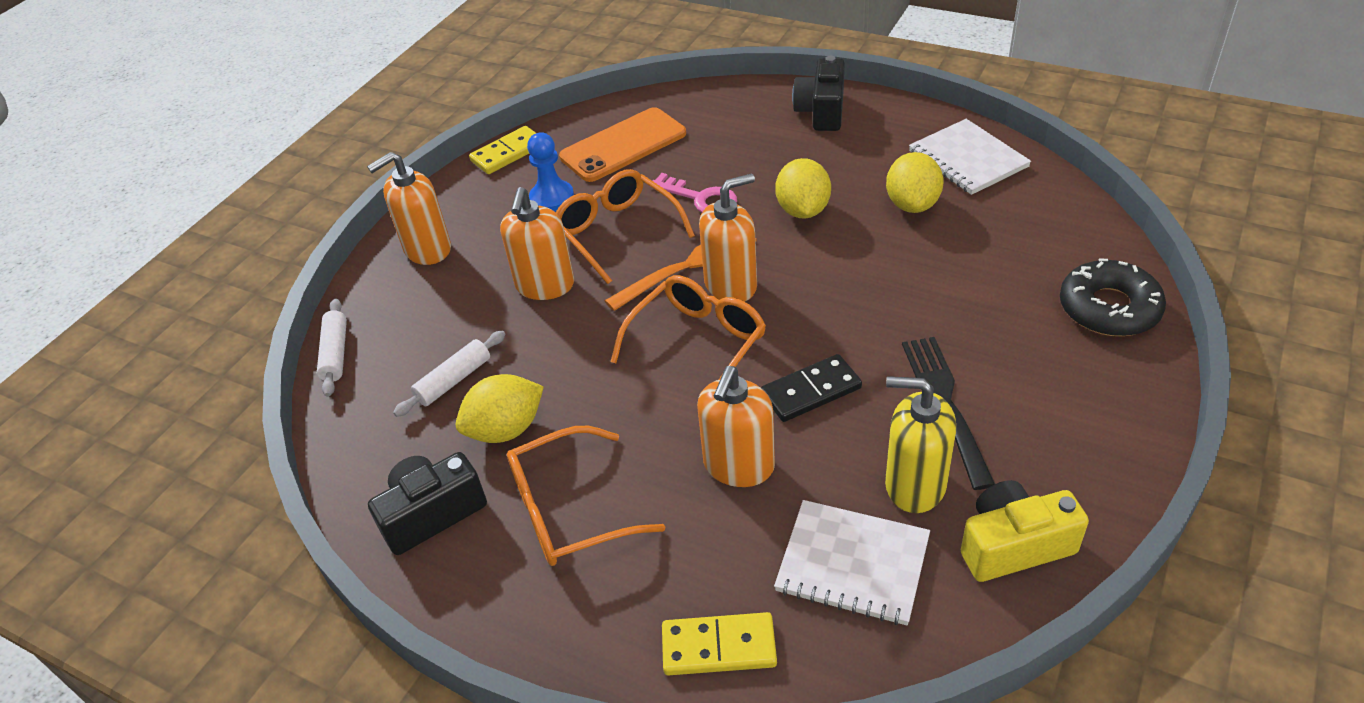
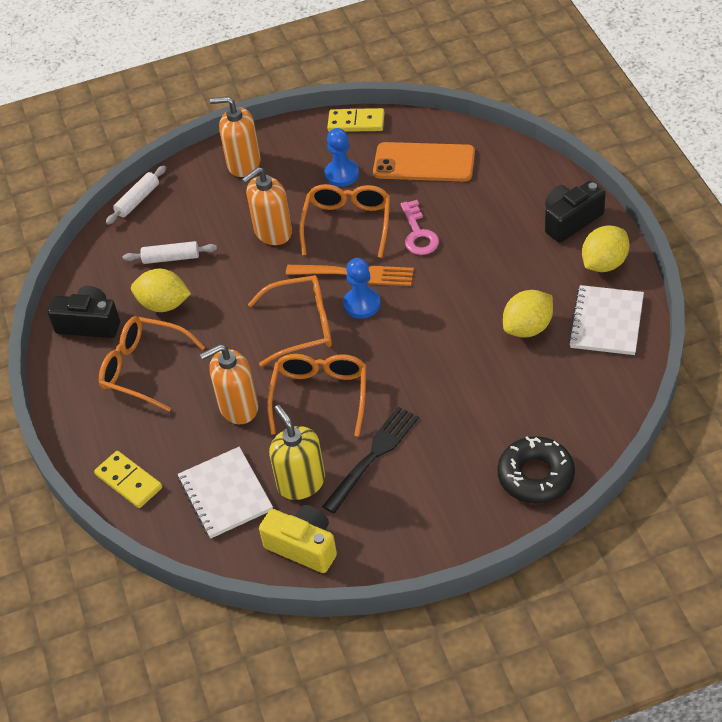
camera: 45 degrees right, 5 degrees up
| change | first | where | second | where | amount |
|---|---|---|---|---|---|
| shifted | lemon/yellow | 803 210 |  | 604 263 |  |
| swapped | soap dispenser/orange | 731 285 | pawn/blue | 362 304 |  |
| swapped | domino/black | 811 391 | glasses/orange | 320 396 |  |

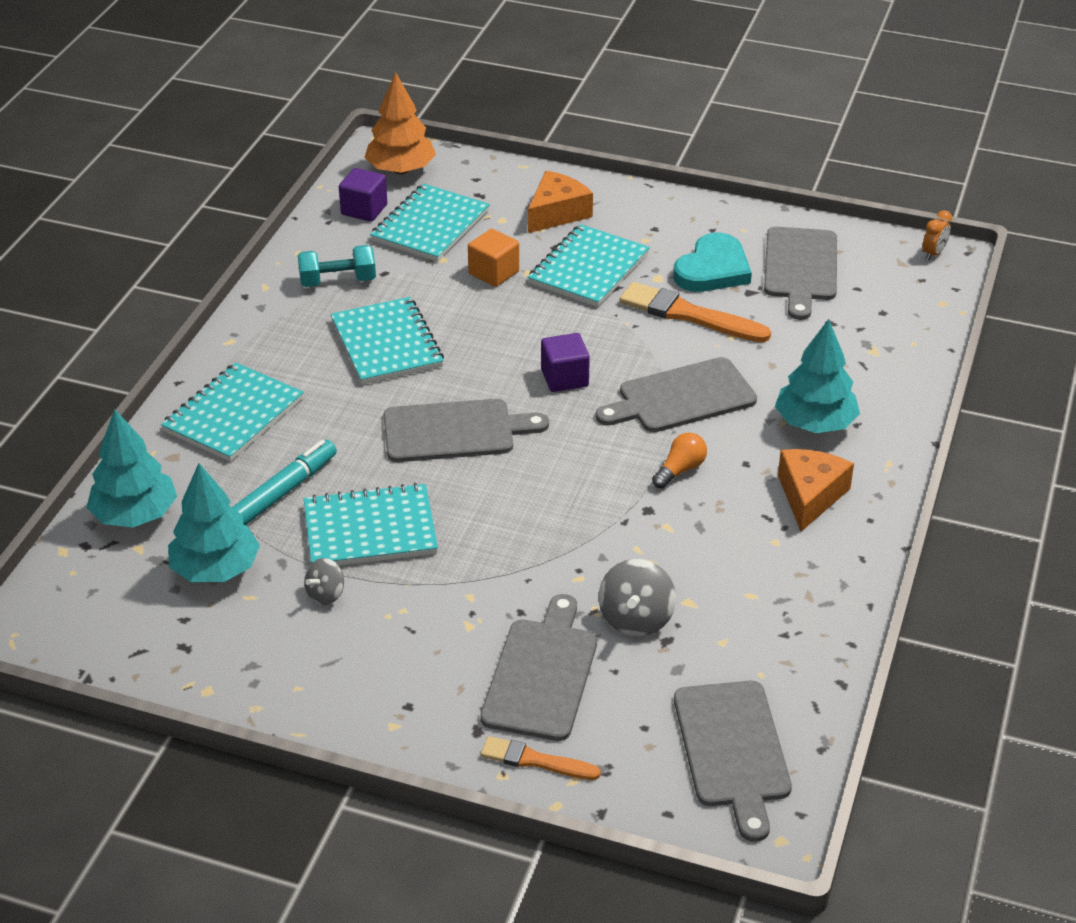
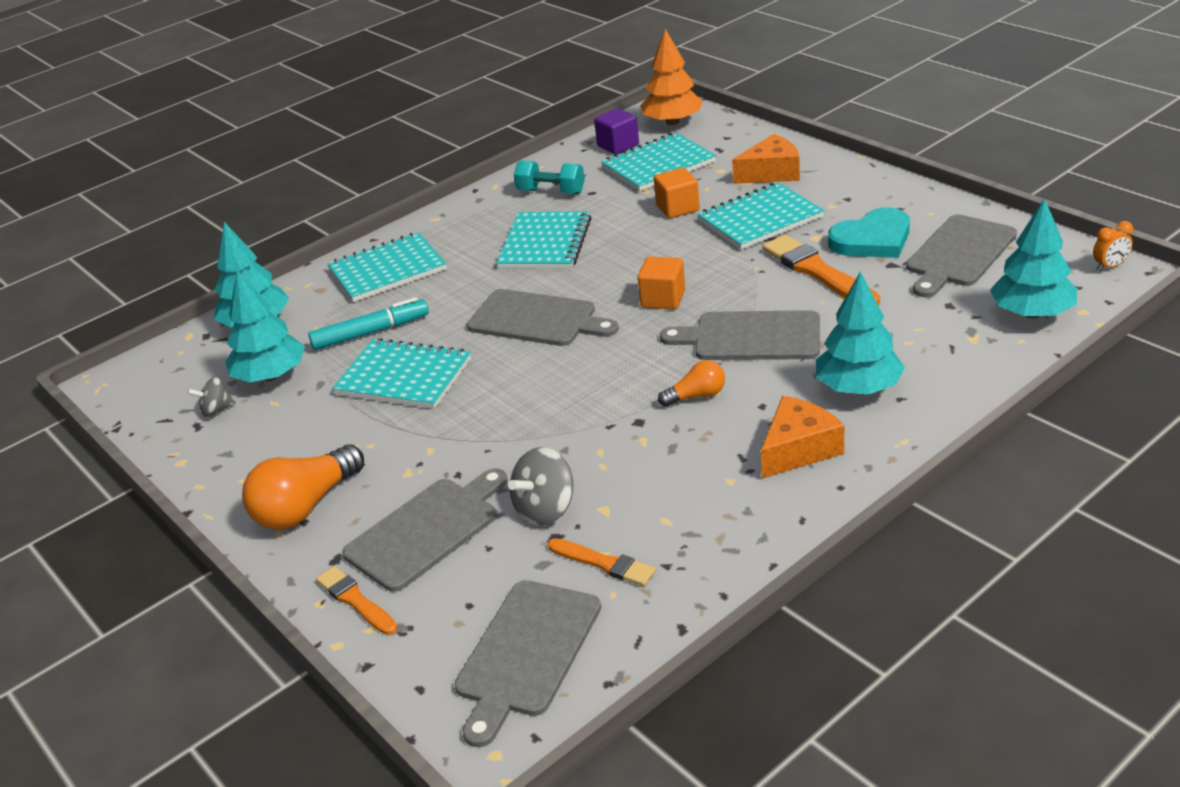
camera: 35 degrees right, 5 degrees down
| change | first | where | second | where | amount |
|---|---|---|---|---|---|
| repainted | cube/purple | 564 378 | cube/orange | 663 299 |  |
| shifted | spinning top/grey | 326 594 |  | 216 410 |  |
| new |  |  | tree/turquoise | 1032 313 |  |
| new |  |  | light bulb/orange | 306 506 |  |
| new |  |  | brush/orange | 604 563 |  |

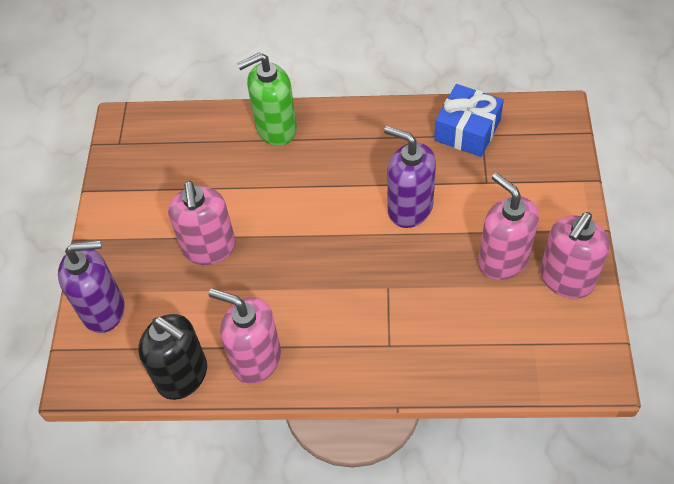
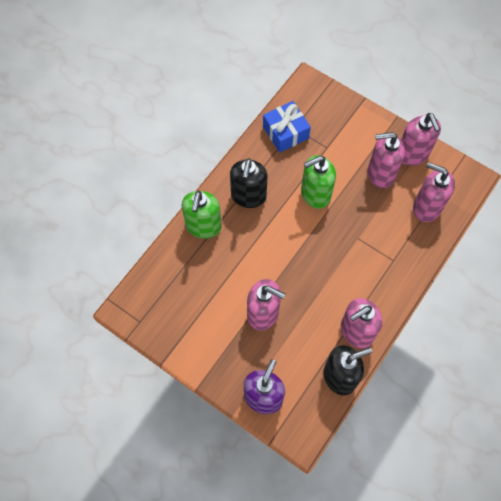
camera: 60 degrees left, 10 degrees up
| change | first | where | second | where | amount |
|---|---|---|---|---|---|
| repainted | soap dispenser/purple | 409 208 | soap dispenser/green | 315 194 |  |
| new |  |  | soap dispenser/black | 248 196 |  |
| new |  |  | soap dispenser/pink | 426 207 |  |

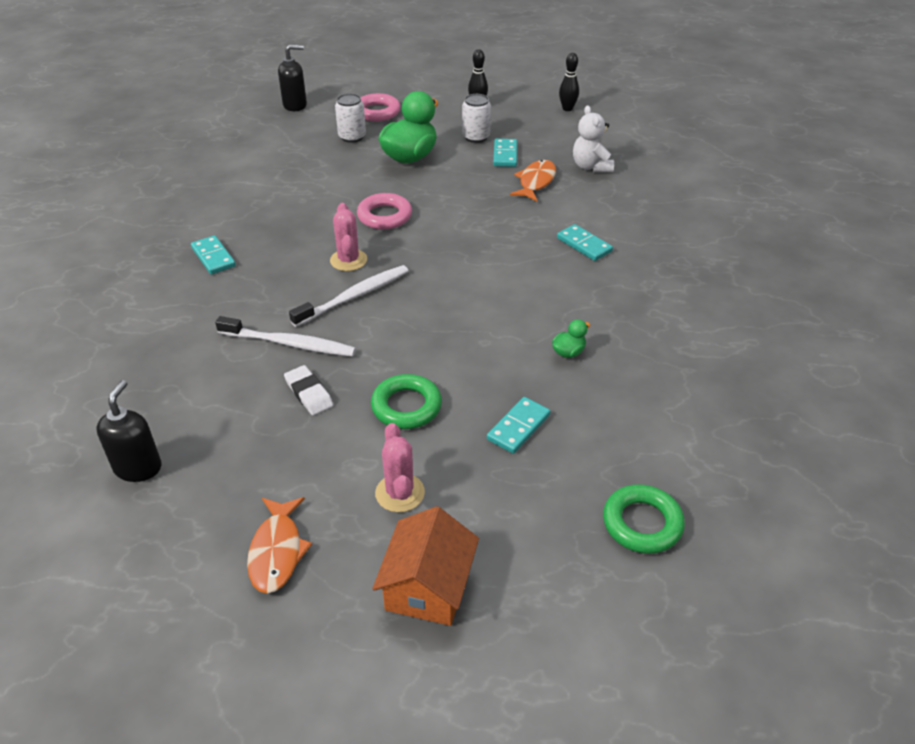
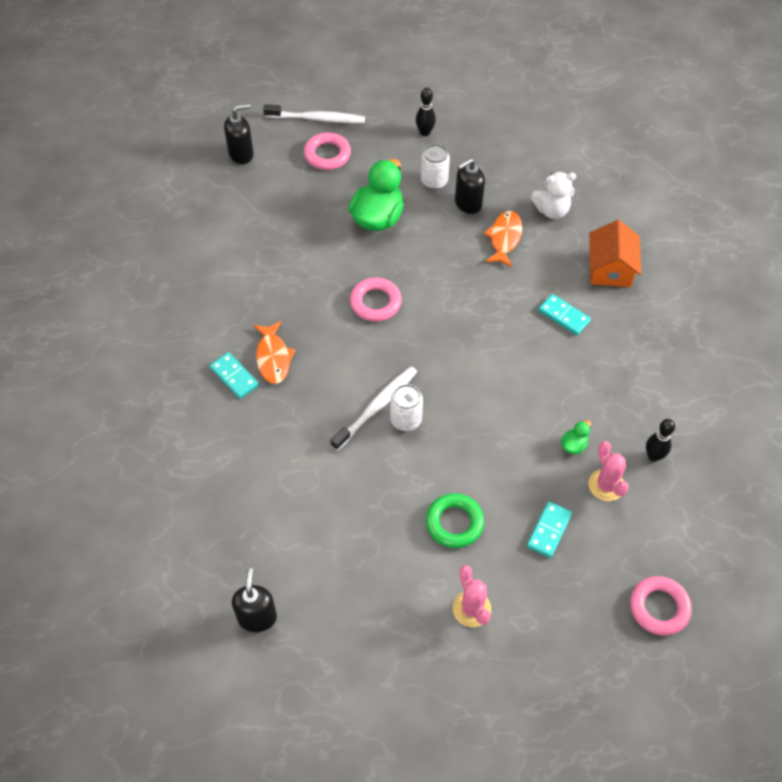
camera: 10 degrees left, 15 degrees up
| change | first | where | second | where | amount |
|---|---|---|---|---|---|
| shifted | bowling pin/black | 567 109 |  | 653 456 |  |
| shifted | can/white | 352 137 |  | 406 419 |  |
| rotated | teddy bear/white | 591 167 |  | 552 210 | 75 degrees counterclockwise |
| swapped | domino/turquoise | 505 155 | soap dispenser/black | 468 203 |  |
| shifted | cactus/pink | 348 260 |  | 606 485 |  |
| shifted | toothbrush/white | 289 344 |  | 317 119 |  |
| gone | eraser/white | 309 393 |  |  |  |
| repainted | ring/green | 642 523 | ring/pink | 659 607 |  |
| shifted | fish/orange | 277 551 |  | 273 358 |  |
| shifted | house/orange | 428 587 |  | 610 268 |  |

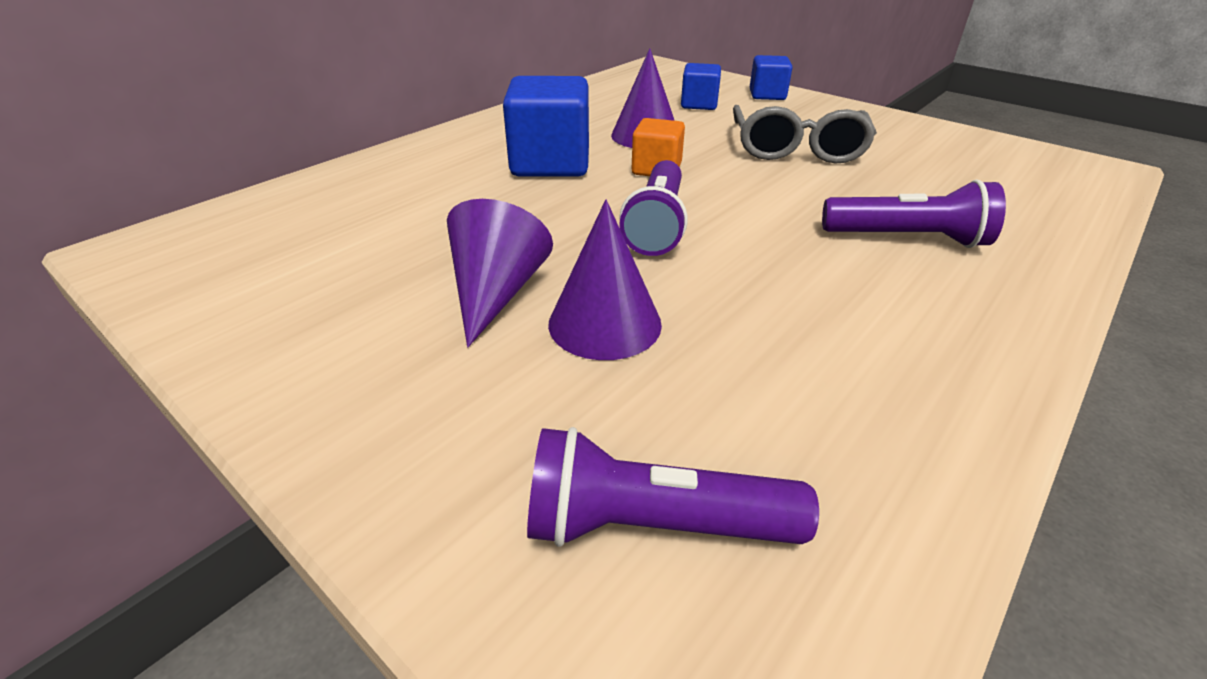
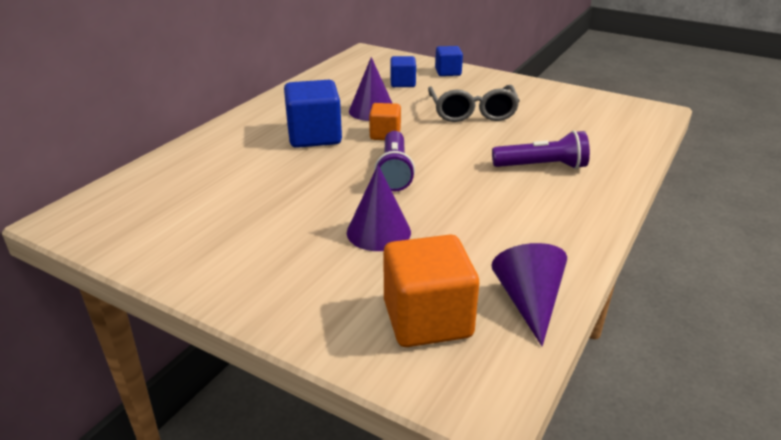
camera: 10 degrees left, 5 degrees down
| change | first | where | second | where | amount |
|---|---|---|---|---|---|
| shifted | cone/purple | 496 292 |  | 528 302 |  |
| swapped | flashlight/purple | 653 525 | cube/orange | 427 319 |  |

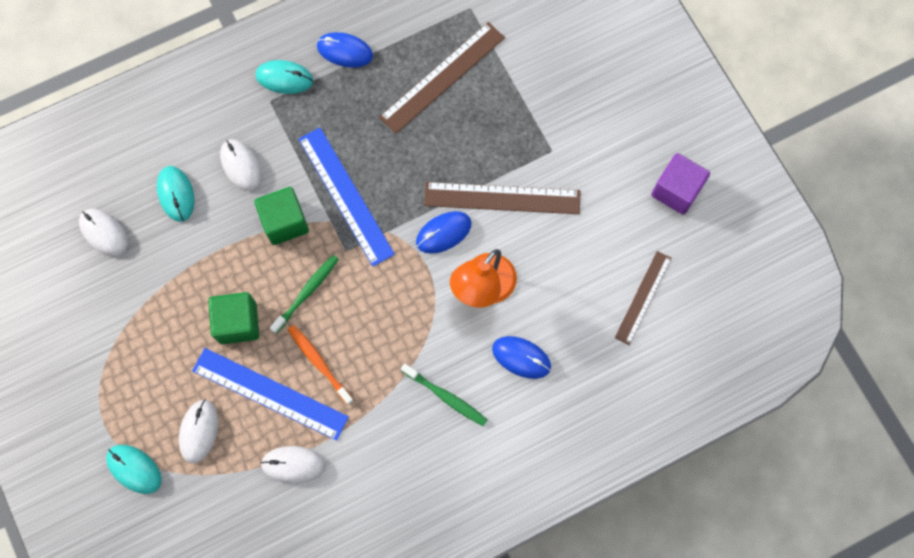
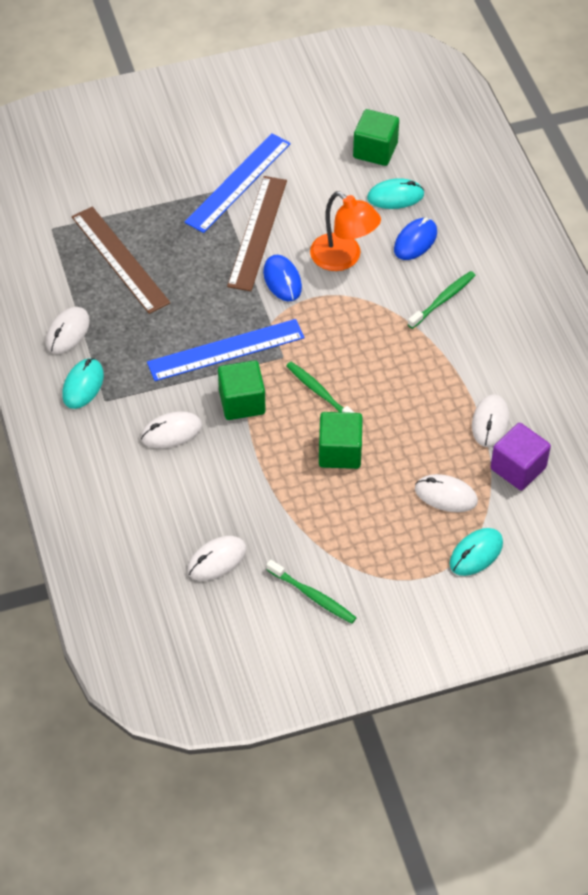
camera: 80 degrees left, 20 degrees down
| change | first | where | second | where | amount |
|---|---|---|---|---|---|
| repainted | mouse/blue | 344 51 | mouse/white | 68 332 |  |
| shifted | cube/purple | 676 190 |  | 518 468 |  |
| shifted | mouse/turquoise | 176 194 |  | 395 196 |  |
| swapped | ruler/brown | 643 297 | cube/green | 375 150 |  |
| gone | toothbrush/orange | 319 363 |  |  |  |
| shifted | ruler/blue | 270 393 |  | 238 182 |  |
| new |  |  | toothbrush/green | 313 596 |  |

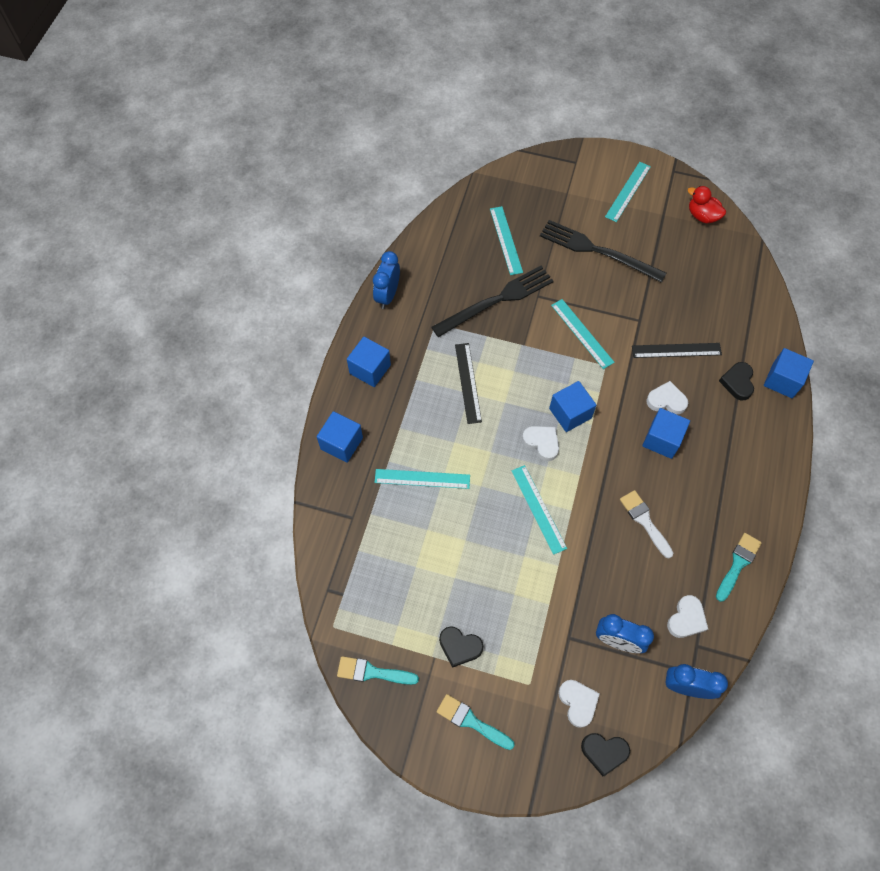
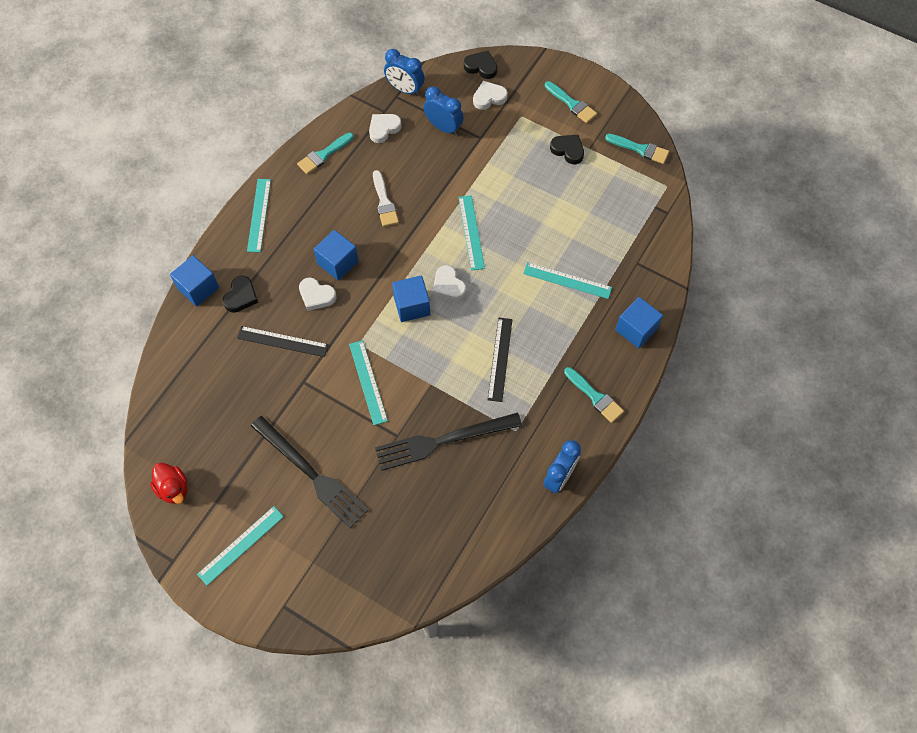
camera: 165 degrees left, 0 degrees up
| change | first | where | second | where | amount |
|---|---|---|---|---|---|
| shifted | ruler/turquoise | 506 240 |  | 259 215 |  |
| swapped | cube/blue | 370 369 | brush/turquoise | 595 397 |  |
| rotated | heart/white | 578 702 |  | 489 97 | 75 degrees clockwise |

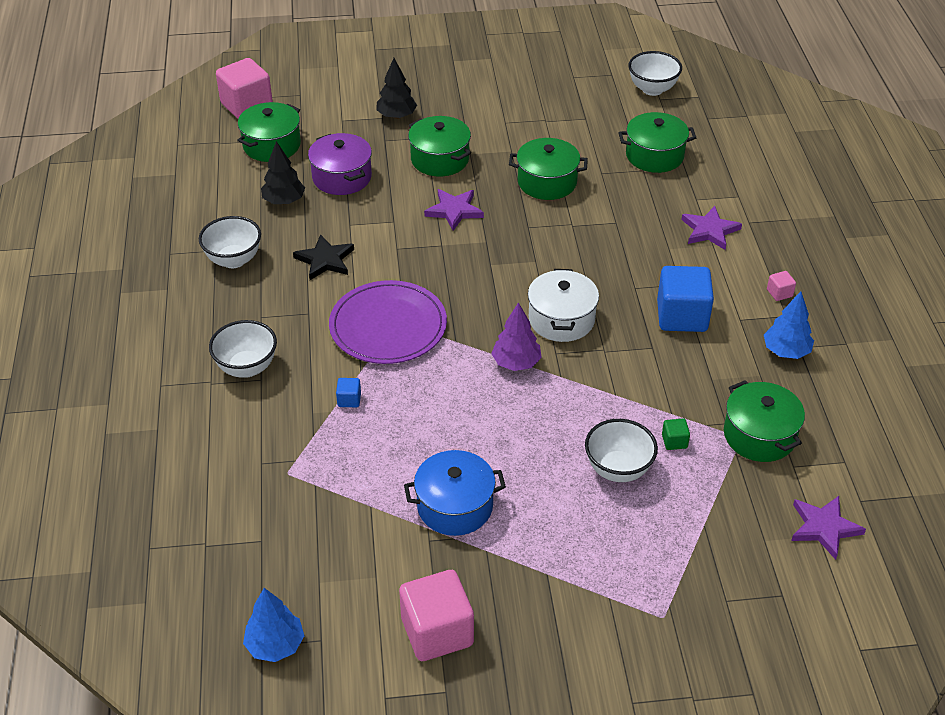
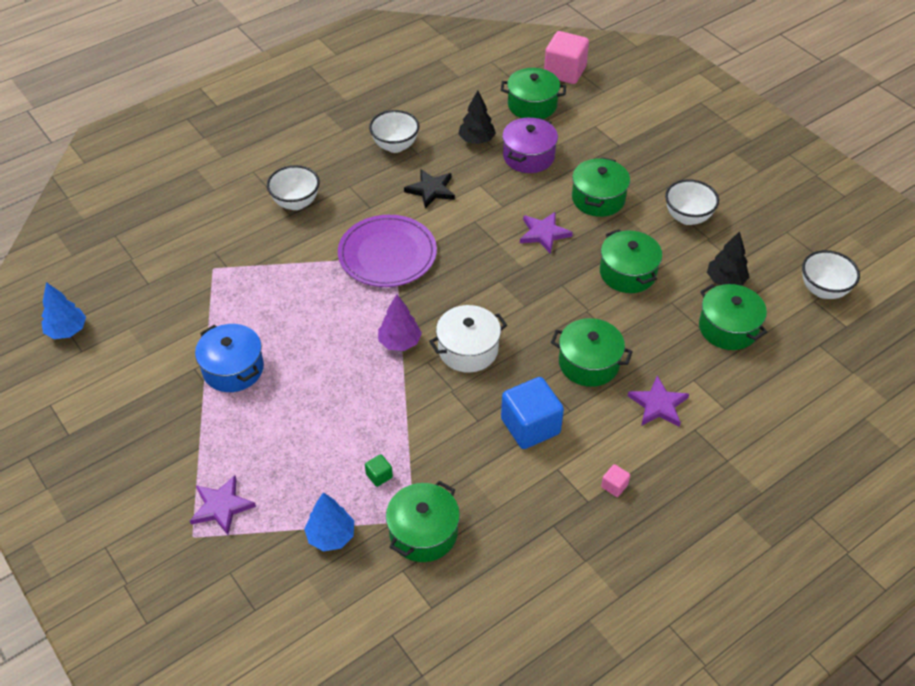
camera: 60 degrees right, 5 degrees up
| change | first | where | second | where | amount |
|---|---|---|---|---|---|
| shifted | tree/black | 396 116 |  | 725 280 |  |
| shifted | tree/blue | 786 351 |  | 331 536 |  |
| gone | cube/blue | 349 400 |  |  |  |
| shifted | bowl/white | 618 469 |  | 687 217 |  |
| shifted | star/purple | 824 527 |  | 221 506 |  |
| gone | cube/pink | 437 632 |  |  |  |
| new |  |  | pot/green | 588 363 |  |

